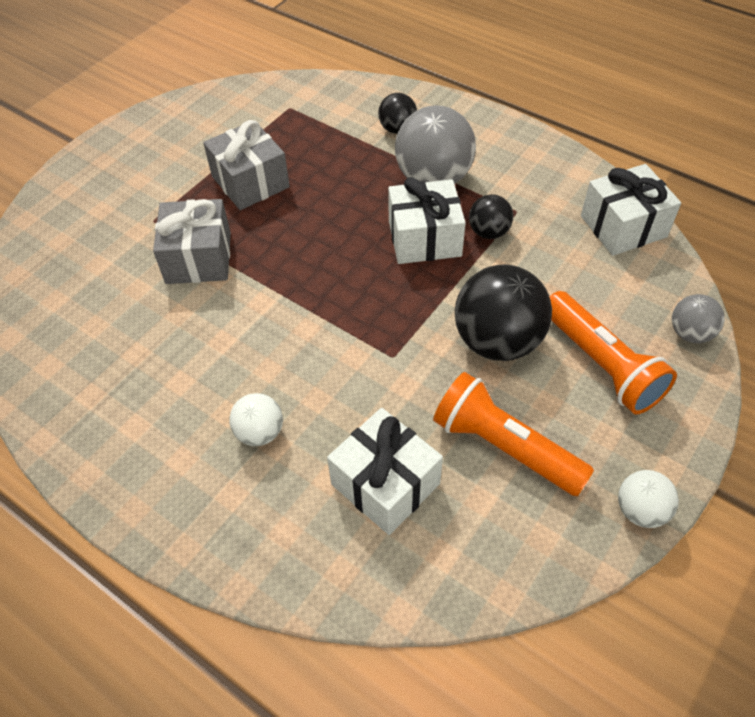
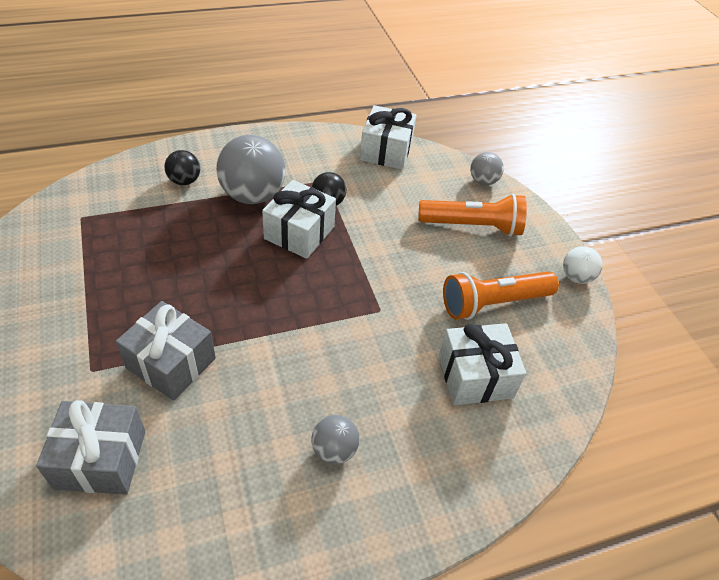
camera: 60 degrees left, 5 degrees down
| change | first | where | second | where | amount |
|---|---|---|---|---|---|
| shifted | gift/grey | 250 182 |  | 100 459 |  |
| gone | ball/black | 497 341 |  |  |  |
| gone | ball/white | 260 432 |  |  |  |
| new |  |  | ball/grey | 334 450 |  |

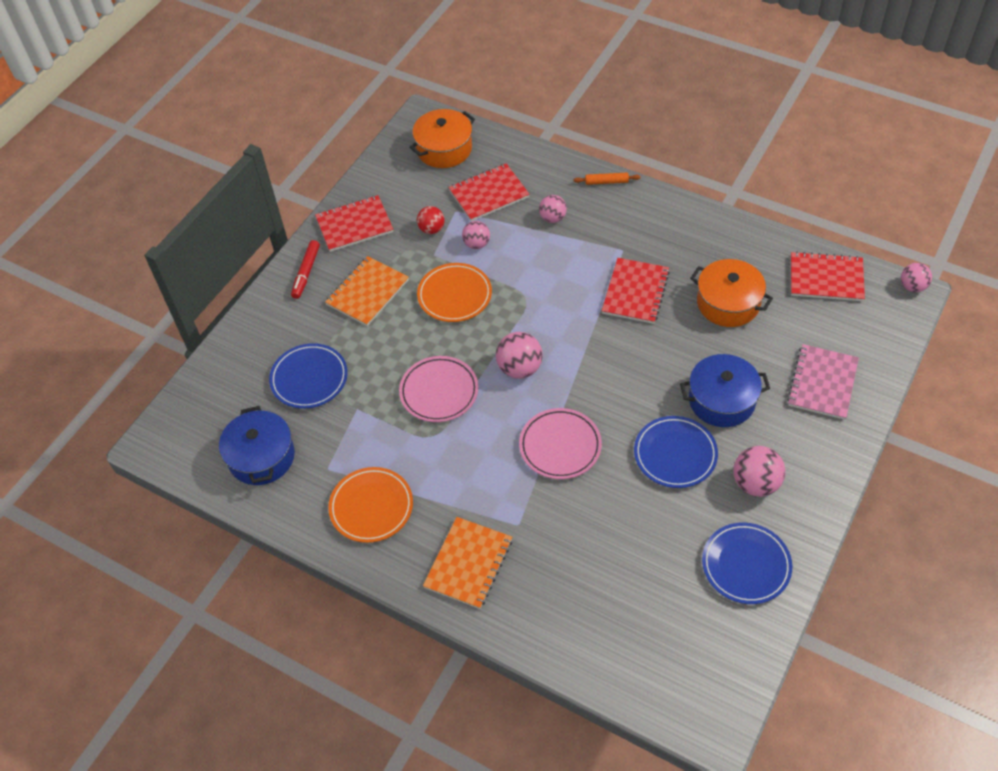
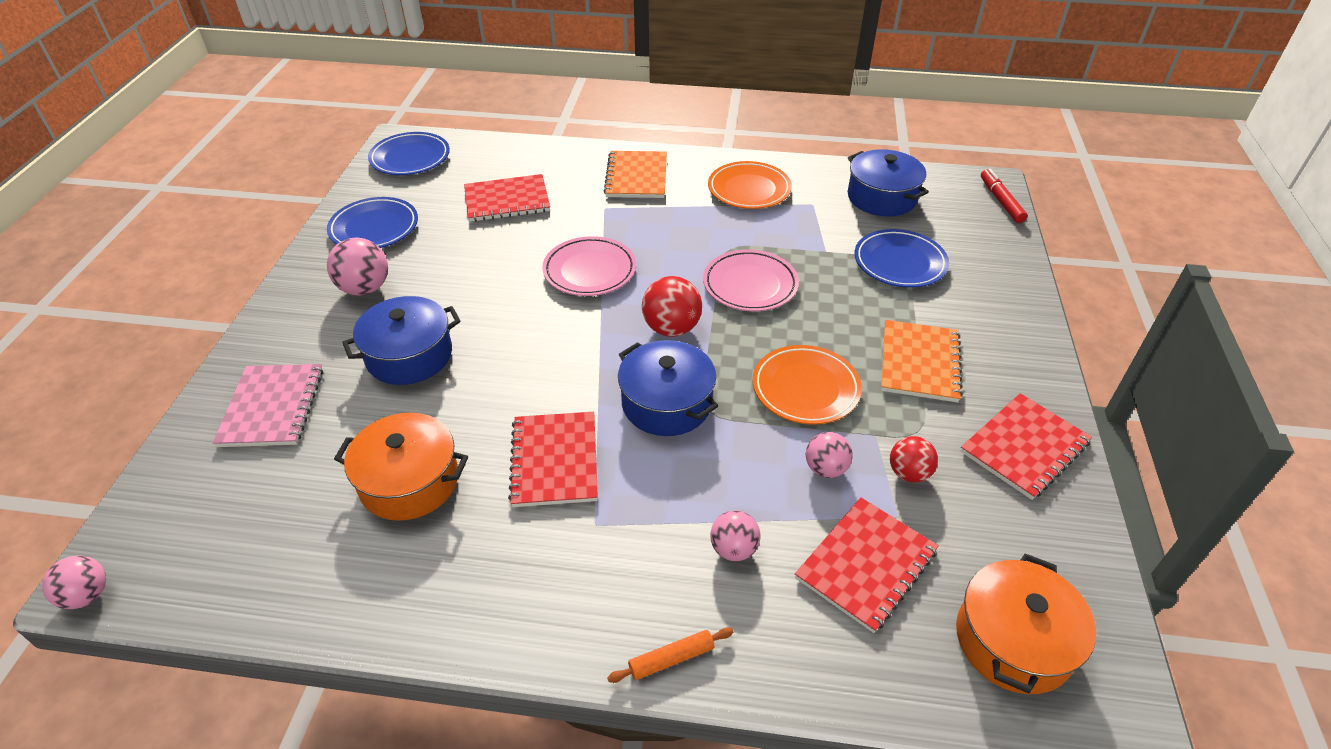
camera: 155 degrees right, 10 degrees down
| change | first | where | second | where | amount |
|---|---|---|---|---|---|
| shifted | marker/red | 306 273 |  | 1000 201 |  |
| shifted | notebook/red | 826 278 |  | 507 200 |  |
| repainted | ball/pink | 519 368 | ball/red | 671 328 |  |
| shifted | plate/blue | 675 454 |  | 410 158 |  |
| new |  |  | pot/blue | 666 403 |  |

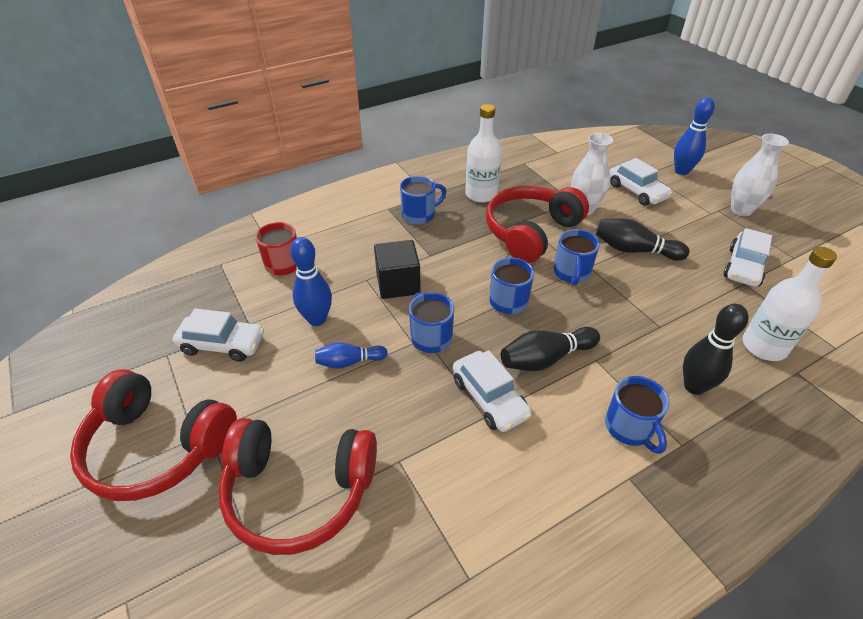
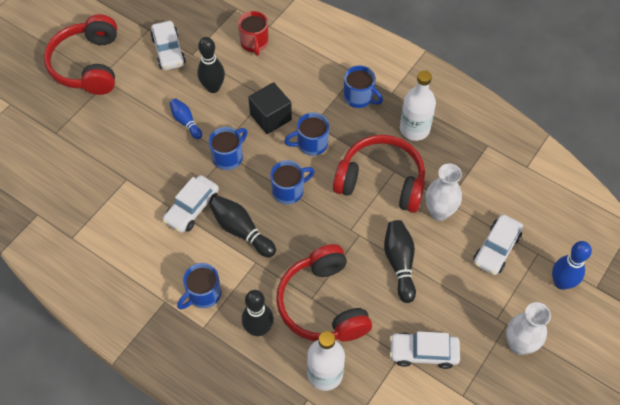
camera: 65 degrees right, 15 degrees up
| change | first | where | second | where | amount |
|---|---|---|---|---|---|
| shifted | mug/blue | 571 273 |  | 311 144 |  |
| repainted | bowling pin/blue | 317 319 | bowling pin/black | 213 87 |  |
| shifted | headphones/red | 299 491 |  | 323 304 |  |

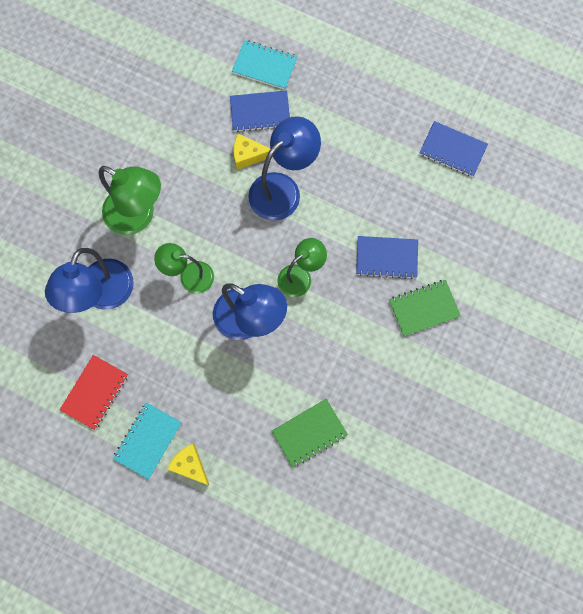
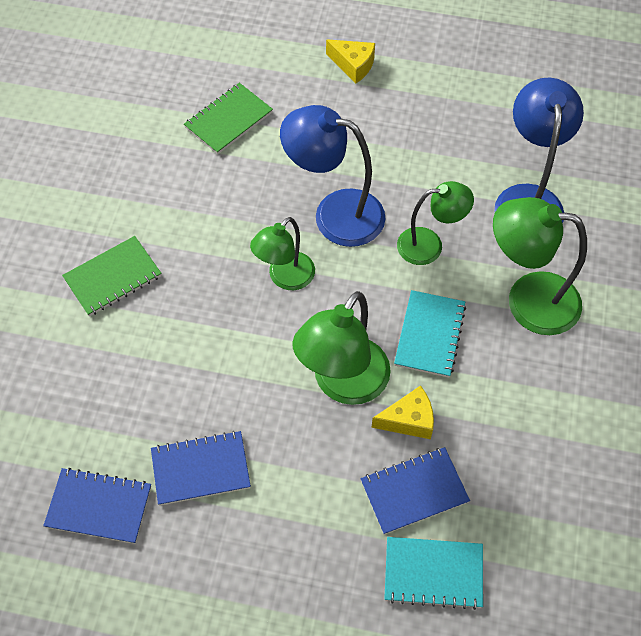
camera: 165 degrees right, 15 degrees down
| change | first | where | second | where | amount |
|---|---|---|---|---|---|
| repainted | lamp/blue | 283 189 | lamp/green | 343 384 |  |
| shifted | notebook/blue | 386 258 |  | 201 469 |  |
| gone | notebook/red | 95 392 |  |  |  |
| shifted | notebook/turquoise | 148 440 |  | 429 335 |  |

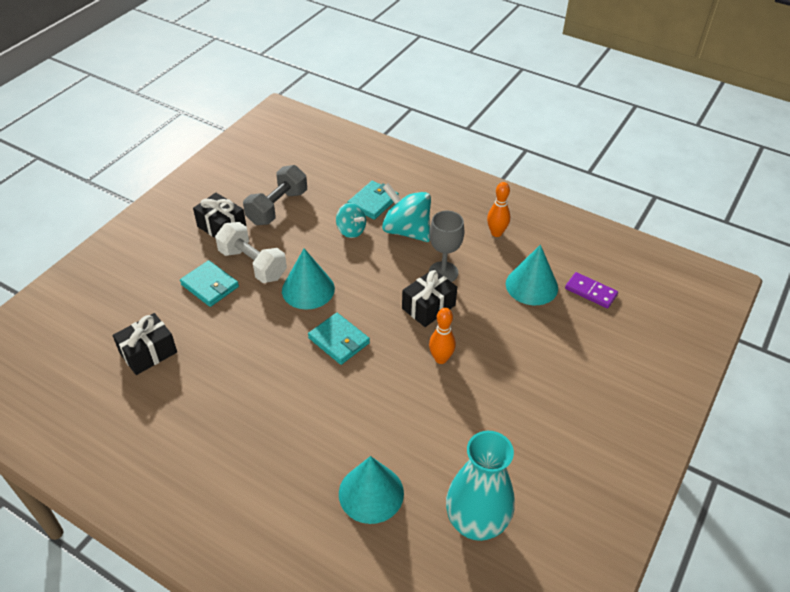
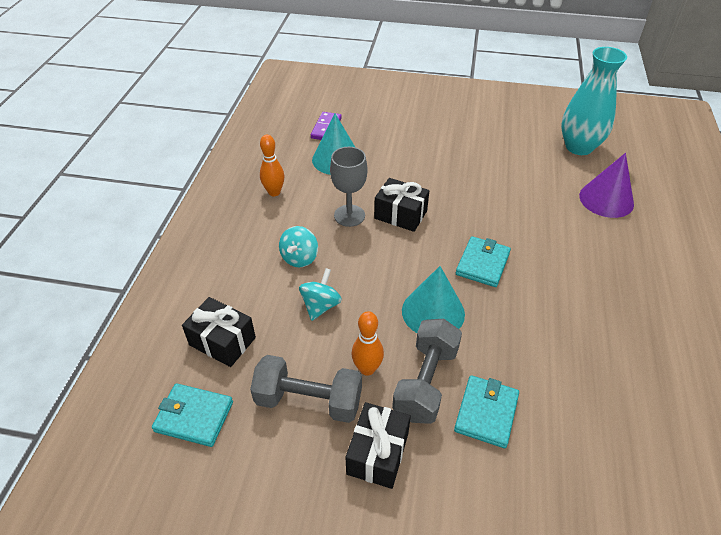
camera: 110 degrees left, 0 degrees up
| change | first | where | second | where | amount |
|---|---|---|---|---|---|
| shifted | wallet/turquoise | 373 202 |  | 194 417 |  |
| scaled | spinning top/turquoise | 406 231 |  | 299 258 | x0.60 |
| repainted | dumbbell/white | 253 264 | dumbbell/grey | 426 382 |  |
| shifted | bowling pin/orange | 441 358 |  | 367 369 |  |
| shifted | gift/black | 148 353 |  | 222 341 |  |
| repainted | cone/turquoise | 371 493 | cone/purple | 606 199 |  |

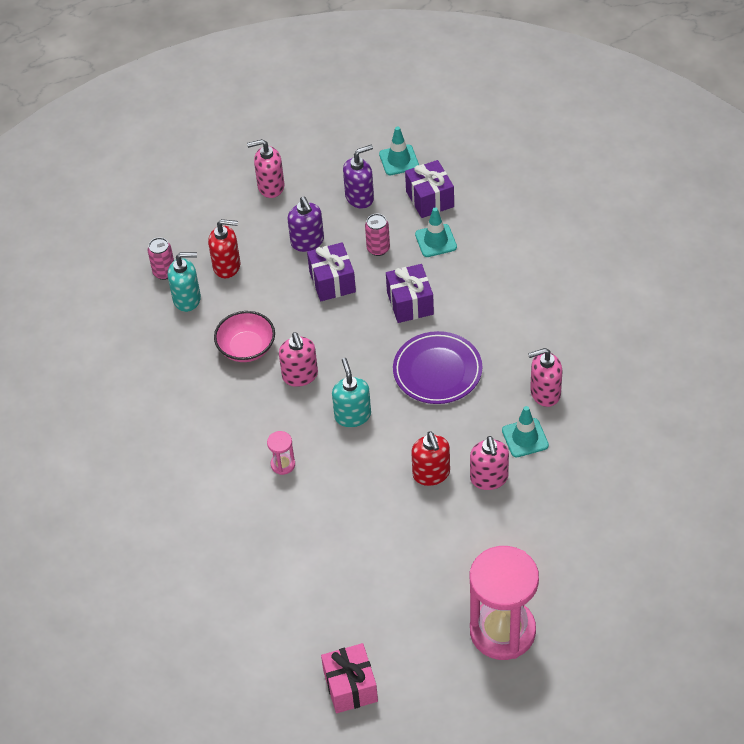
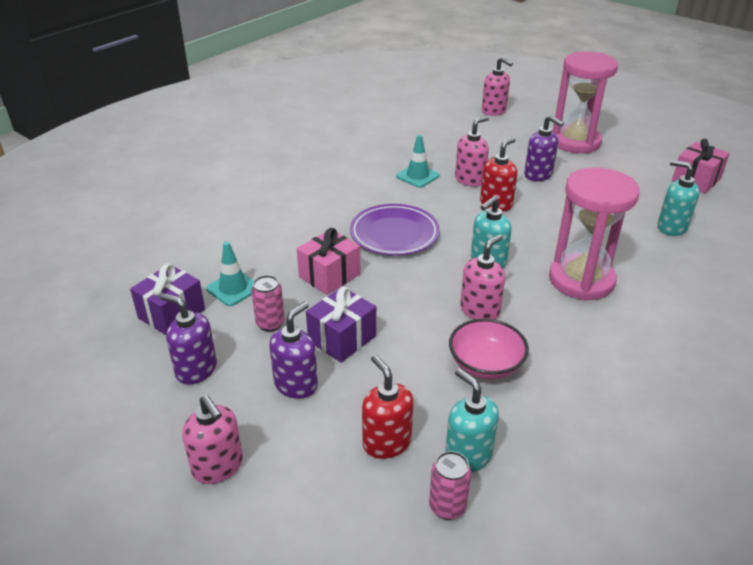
camera: 125 degrees left, 15 degrees down
| change | first | where | second | where | amount |
|---|---|---|---|---|---|
| gone | traffic cone/turquoise | 399 160 |  |  |  |
| repainted | gift/purple | 410 303 | gift/pink | 329 275 |  |
| shifted | soap dispenser/pink | 545 393 |  | 494 111 |  |
| scaled | hourglass/pink | 283 464 |  | 581 280 | x2.49 |
| new |  |  | soap dispenser/purple | 538 175 |  |
| new |  |  | soap dispenser/turquoise | 671 227 |  |

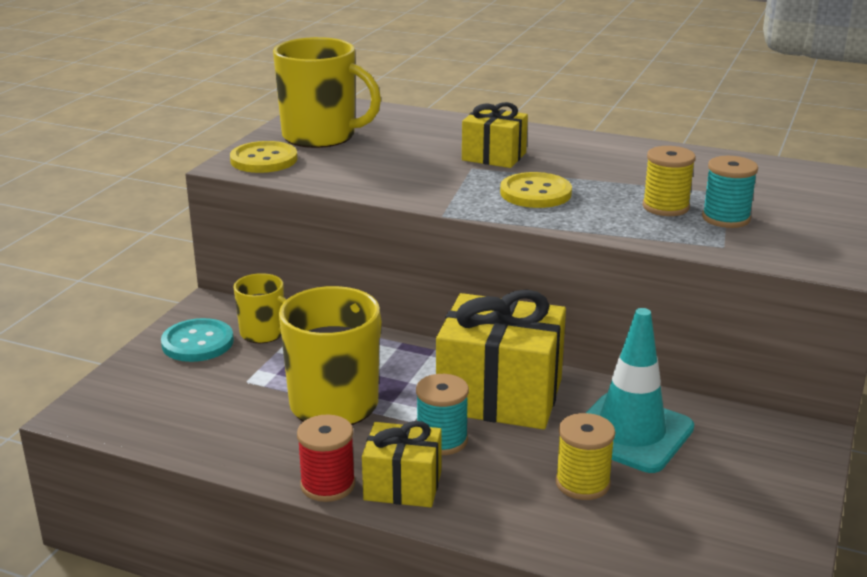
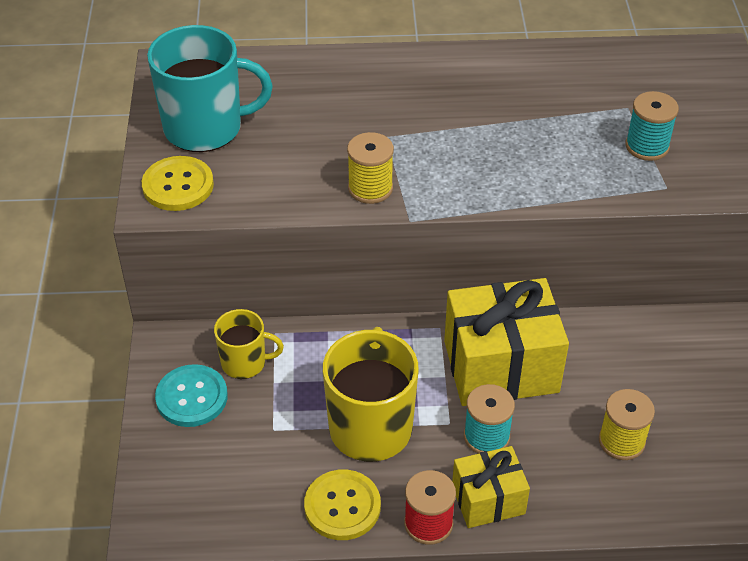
camera: 25 degrees left, 20 degrees up
| change | first | where | second | where | amount |
|---|---|---|---|---|---|
| repainted | mug/yellow | 321 136 | mug/turquoise | 206 128 |  |
| gone | gift/yellow | 494 156 |  |  |  |
| shifted | spool/yellow | 665 207 |  | 370 188 |  |
| shifted | button/yellow | 535 193 |  | 342 506 |  |
| gone | traffic cone/turquoise | 630 433 |  |  |  |

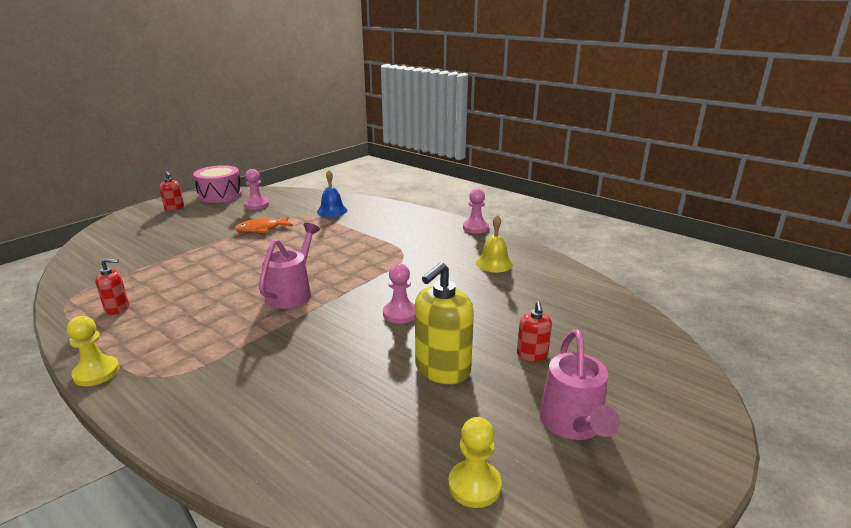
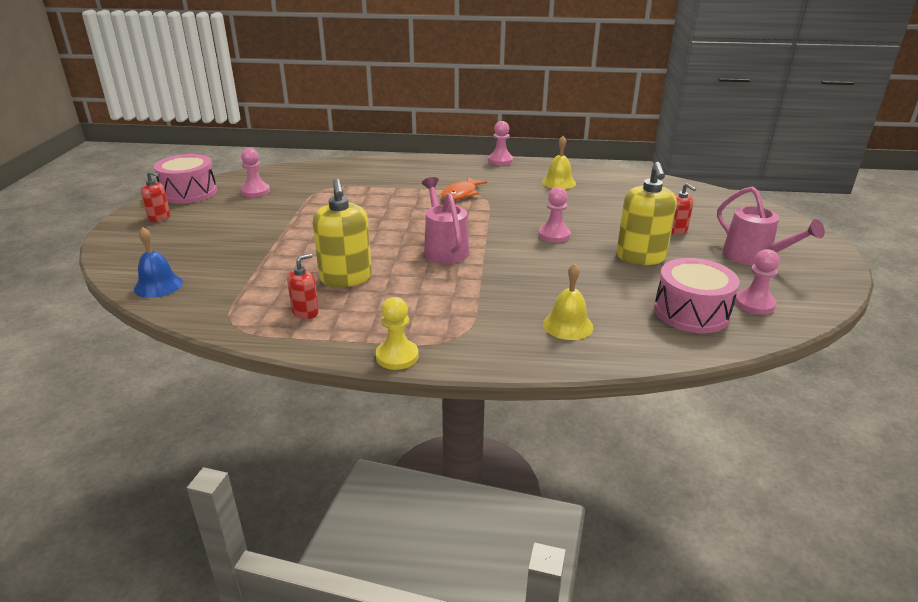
camera: 35 degrees left, 5 degrees up
| change | first | where | second | where | amount |
|---|---|---|---|---|---|
| shifted | bell/blue | 332 211 |  | 158 285 |  |
| shifted | fish/orange | 261 229 |  | 461 194 |  |
| repainted | pawn/yellow | 474 485 | pawn/pink | 754 304 |  |
| new |  |  | soap dispenser/yellow | 346 278 |  |
| new |  |  | drum/pink | 691 312 |  |
| new |  |  | bell/yellow | 568 325 |  |

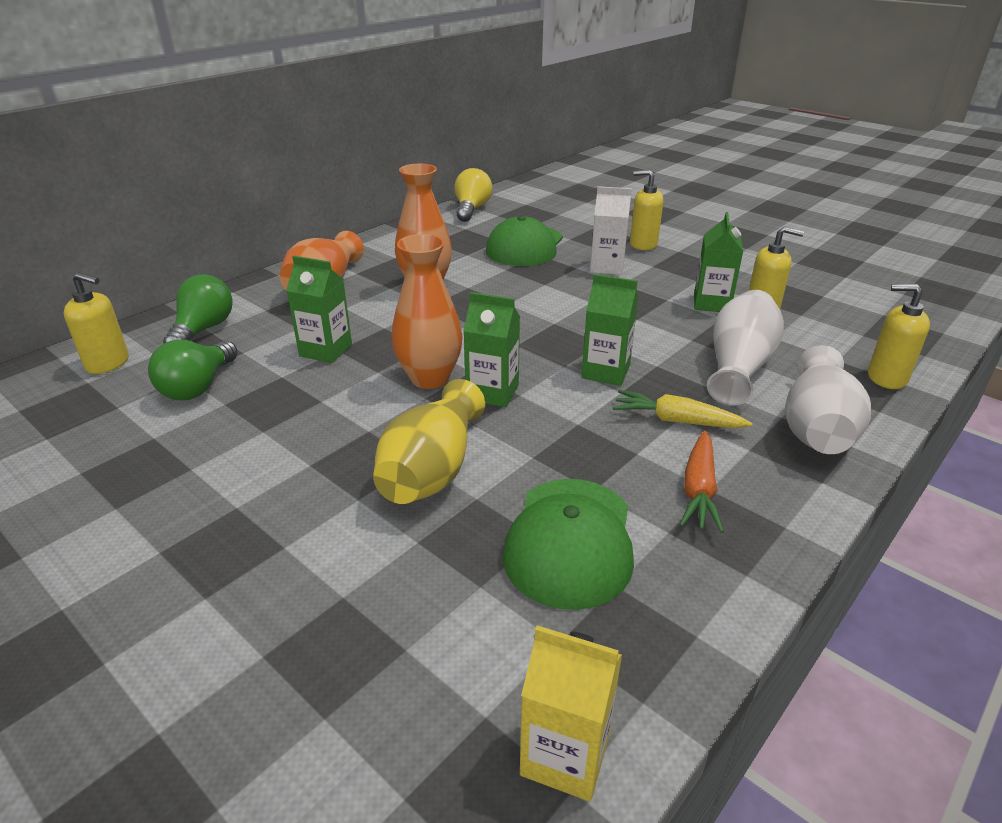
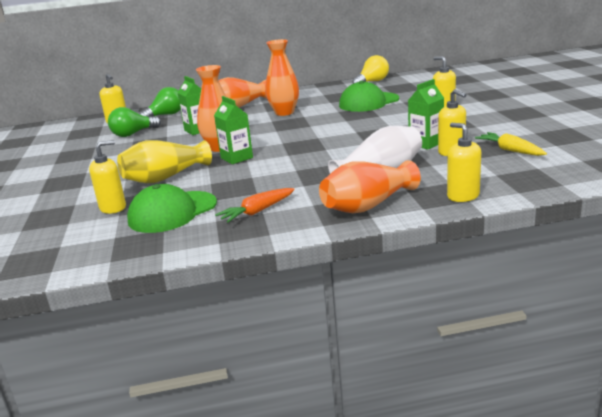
camera: 40 degrees right, 10 degrees down
| change | first | where | second | where | amount |
|---|---|---|---|---|---|
| gone | carton/white | 607 267 |  |  |  |
| gone | carton/green | 605 372 |  |  |  |
| repainted | vase/white | 816 427 | vase/orange | 367 205 |  |
| shifted | carrot/yellow | 676 421 |  | 510 150 |  |
| gone | carton/yellow | 565 755 |  |  |  |
| new |  |  | soap dispenser/yellow | 113 208 |  |

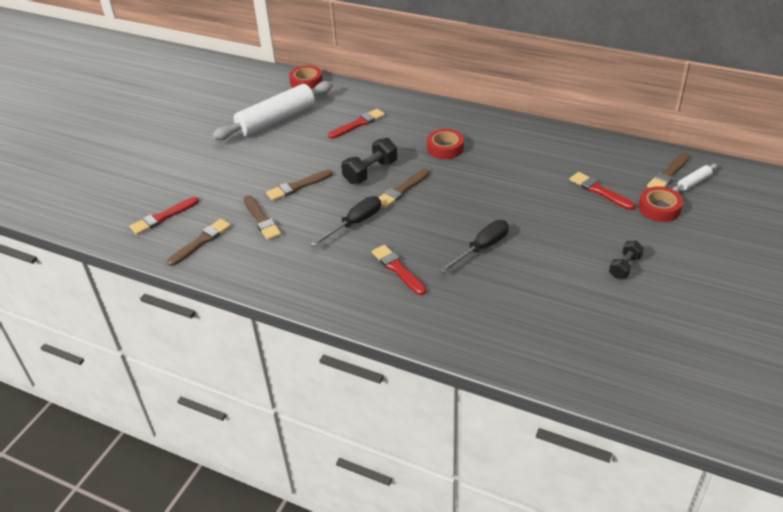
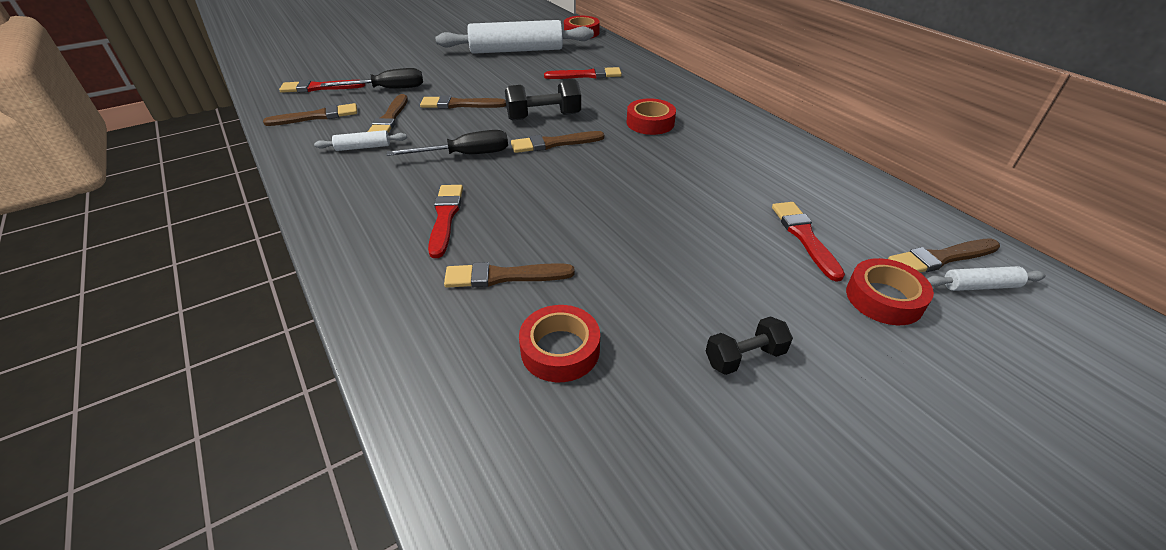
camera: 30 degrees right, 0 degrees up
| change | first | where | second | where | amount |
|---|---|---|---|---|---|
| shifted | screwdriver/black | 482 248 |  | 387 89 |  |
| new |  |  | rolling pin/white | 363 147 |  |
| new |  |  | brush/brown | 504 276 |  |
| new |  |  | tape/red | 560 350 |  |

